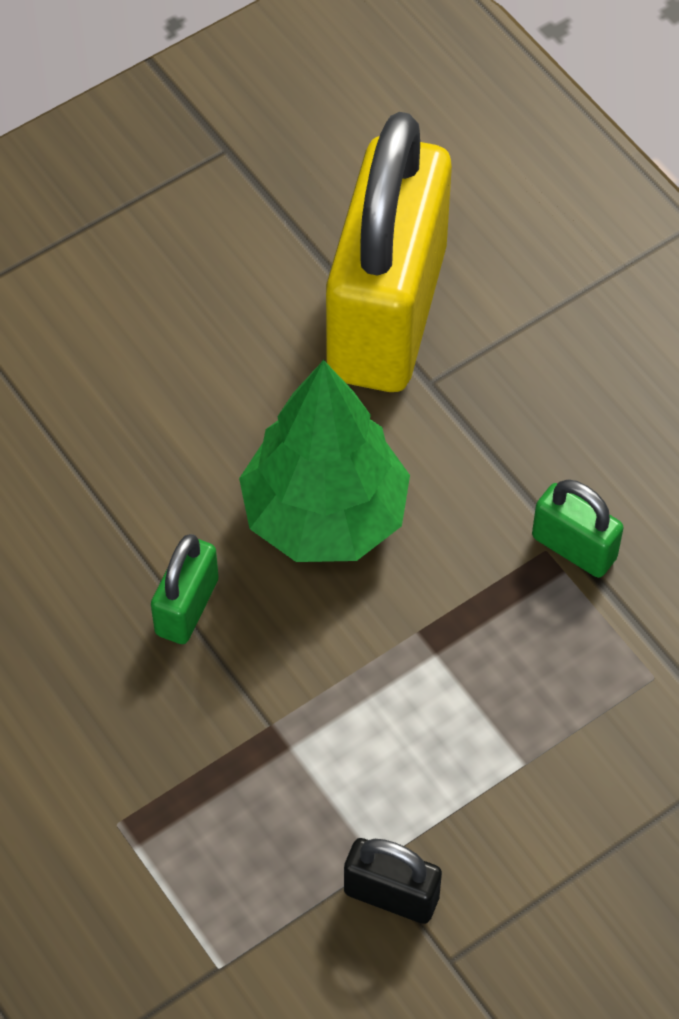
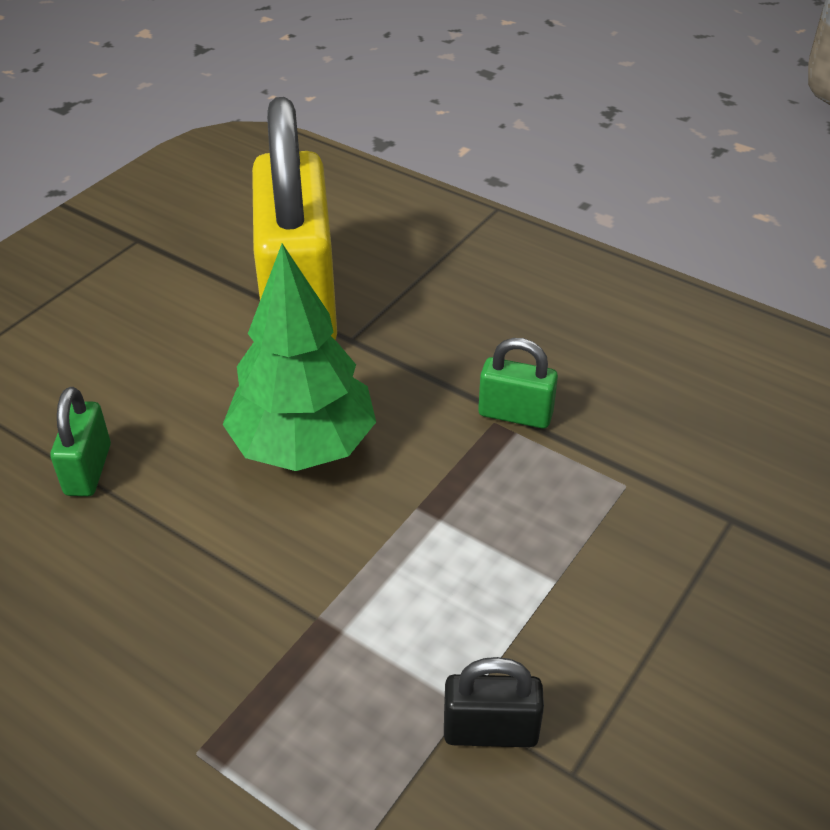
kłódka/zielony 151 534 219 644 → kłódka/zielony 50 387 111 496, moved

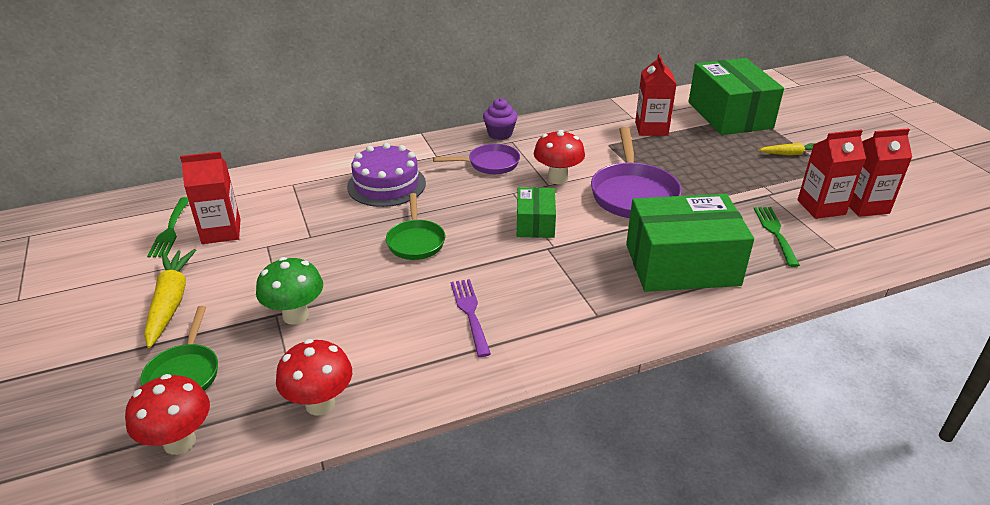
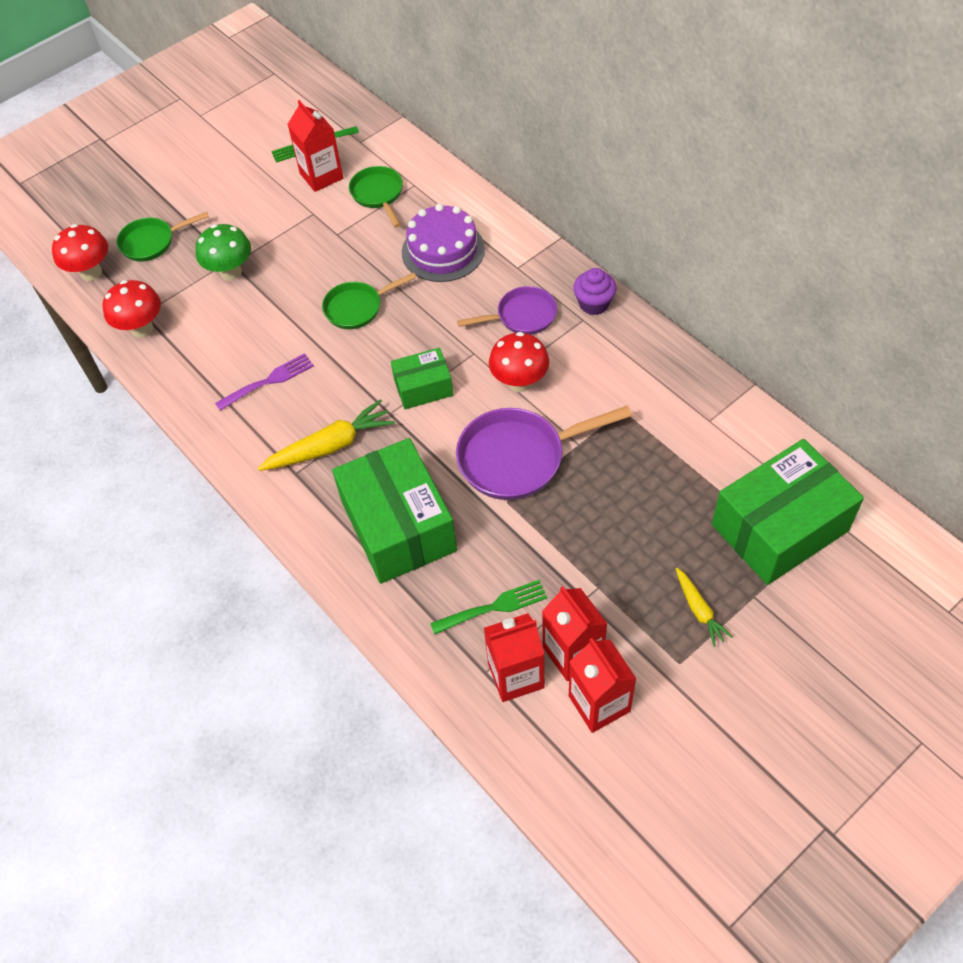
marchewka/żółty 144 249 196 348 → marchewka/żółty 258 399 395 471, moved
- → patelnia/zielony 349 166 403 227
patelnia/fioletowy 433 144 520 174 → patelnia/fioletowy 457 286 557 335, 75 degrees counterclockwise
karton mleka/czerwony 635 54 677 136 → karton mleka/czerwony 484 613 544 702, moved

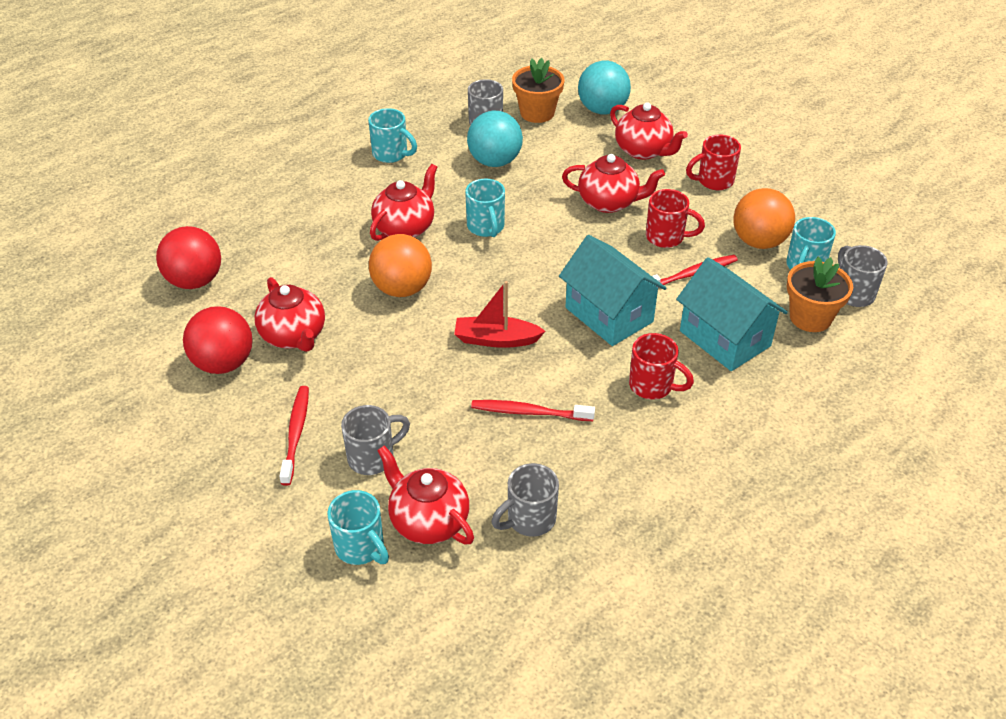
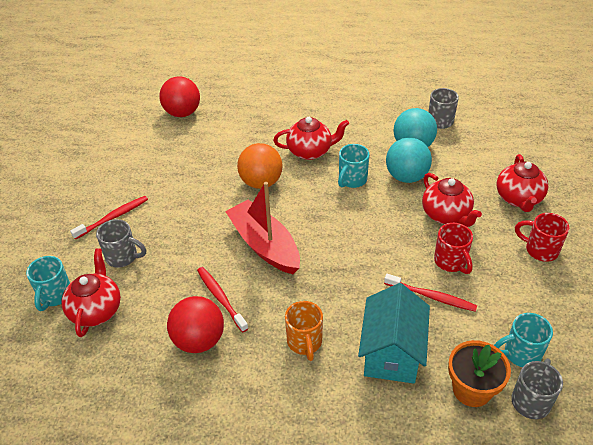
piłka/czerwony 183 306 253 374 → piłka/czerwony 167 296 224 353, moved
łódka/czerwony 454 281 545 348 → łódka/czerwony 225 182 300 274, x1.59
kubek/czerwony 629 333 694 399 → kubek/pomarańczowy 285 301 323 361
piłka/turkusowy 578 61 631 114 → piłka/turkusowy 386 137 432 183, moved
imbryk/czerwony 255 277 325 352 → -
kubek/turkusowy 368 108 417 163 → -
kubek/szary 491 463 559 537 → -
doniczka/pomarańczowy 512 58 564 123 → -
domek/turkusowy 559 235 666 346 → -
piłka/pomarańczowy 733 188 795 249 → -

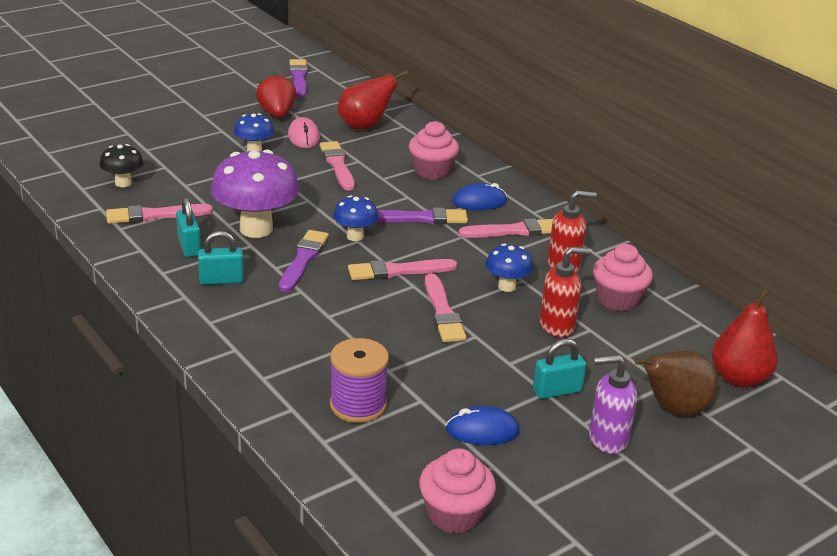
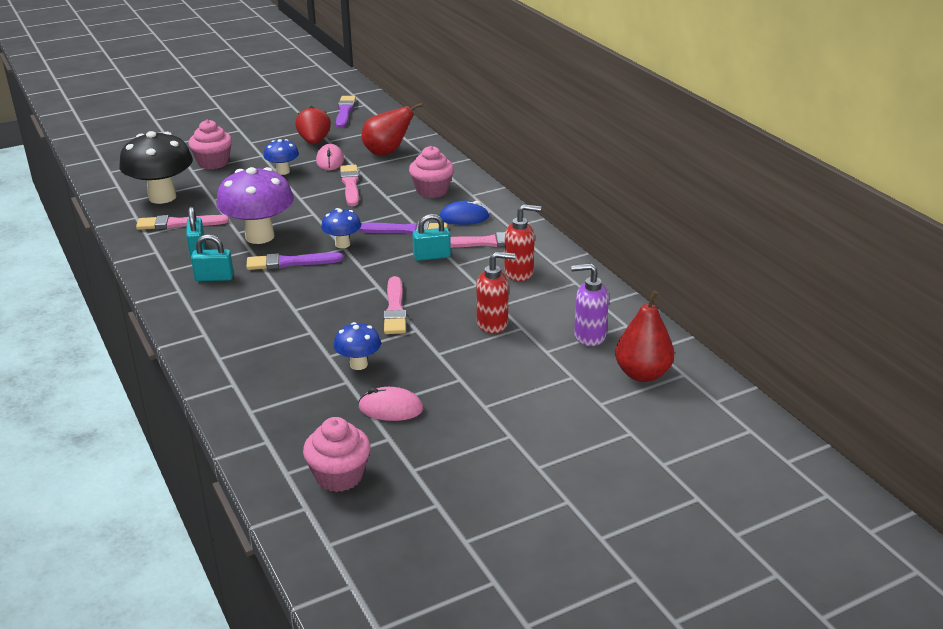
grzyb/czarny 100 144 143 187 → grzyb/czarny 119 131 193 204, x1.93
muffinka/różowy 593 244 653 311 → muffinka/różowy 189 120 232 169, moved
pędzel/fioletowy 279 230 329 292 → pędzel/fioletowy 246 252 343 270, 120 degrees counterclockwise
grzyb/niebieski 486 243 533 292 → grzyb/niebieski 334 322 381 370, moved
myszka/niebieski 446 406 520 445 → myszka/różowy 358 387 423 421
kłódka/turkusowy 533 339 586 399 → kłódka/turkusowy 412 214 451 261, moved
dozownik mydła/fioletowy 589 355 637 454 → dozownik mydła/fioletowy 571 263 609 346, moved
szpulka/fioletowy 330 338 389 423 → -
pędzel/różowy 348 259 457 280 → -
gruszka/brązowy 635 350 718 416 → -

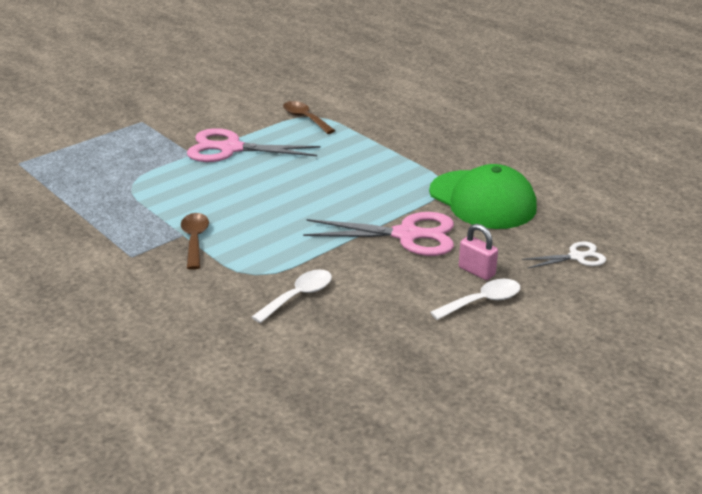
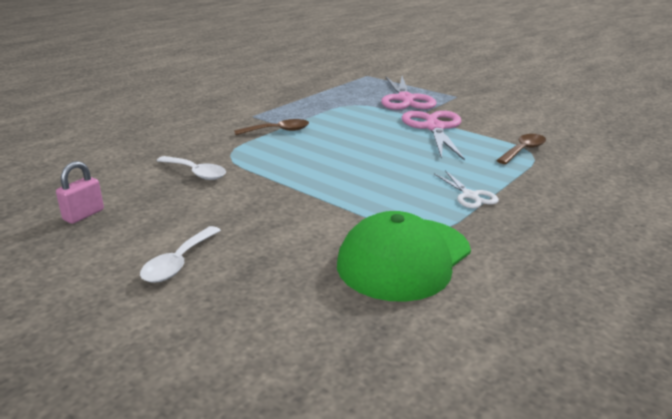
kłódka/różowy 459 224 498 280 → kłódka/różowy 56 161 104 224, moved
łyżka/biały 430 279 520 320 → łyżka/biały 140 226 221 283, 60 degrees clockwise
nożyczki/różowy 303 212 454 256 → nożyczki/różowy 381 76 437 110, moved
nożyczki/biały 522 241 606 269 → nożyczki/biały 434 170 499 208, moved

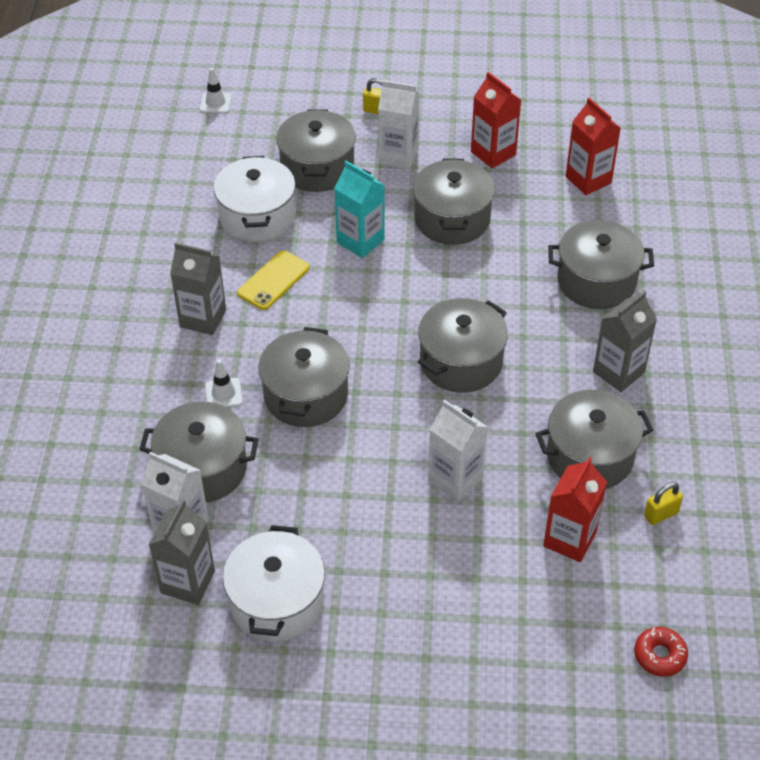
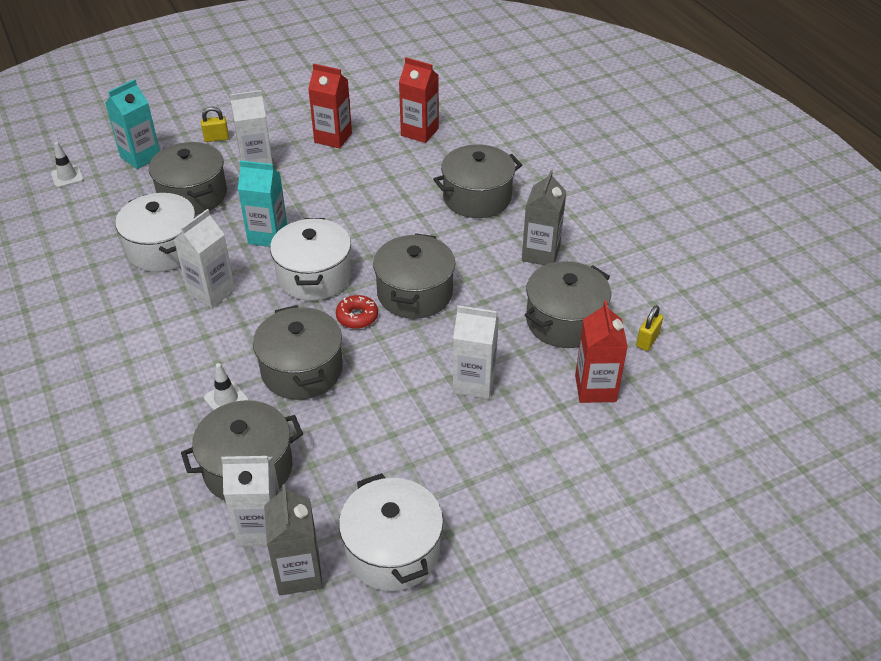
- → karton mleka/turkusowy 105 79 160 169
telefon/żółty 237 251 310 310 → karton mleka/biały 174 209 235 309
- → garnek/biały 270 218 351 301
donut/czerwony 634 627 688 677 → donut/czerwony 336 295 378 329, moved
karton mleka/szary 170 242 226 335 → -
garnek/szary 413 158 495 245 → -

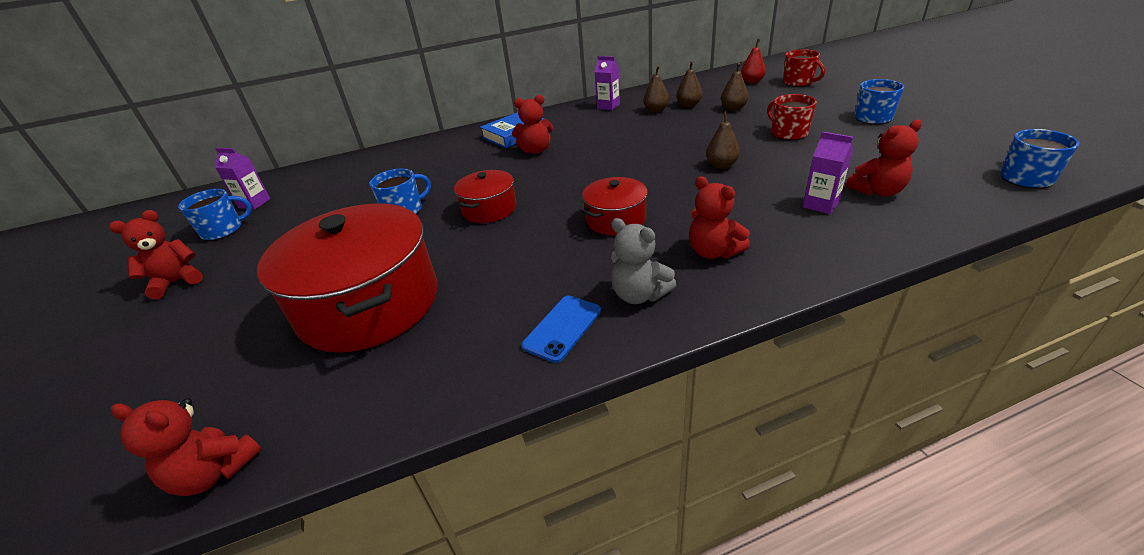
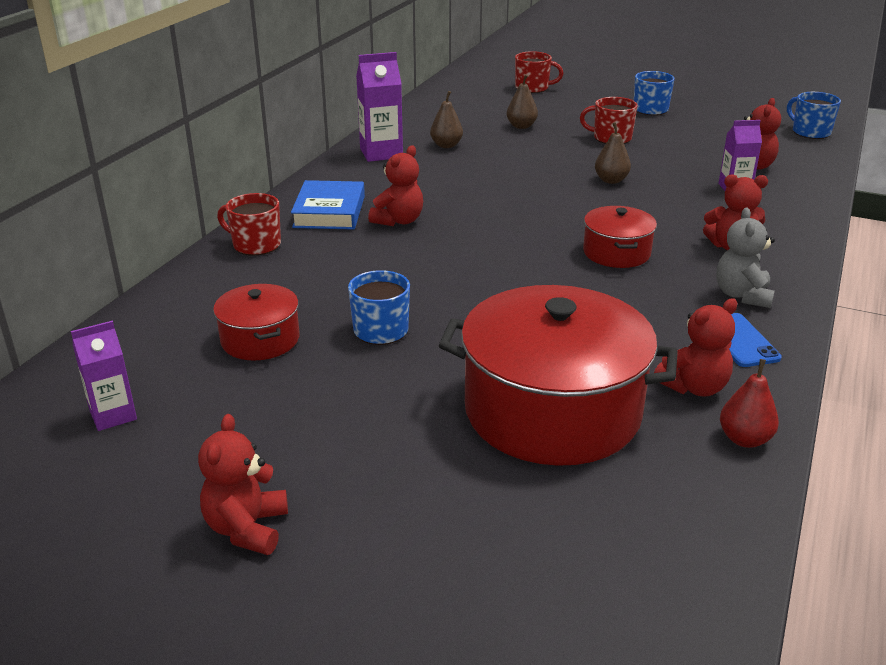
garnek/czerwony 454 170 517 223 → garnek/czerwony 213 284 299 361, moved
- → kubek/czerwony 217 193 281 255
karton mleka/fioletowy 595 56 620 110 → karton mleka/fioletowy 356 52 403 162, x1.52
miś/czerwony 111 398 262 496 → miś/czerwony 654 298 737 397, moved
miś/szary 611 218 676 304 → miś/szary 716 207 775 308, 105 degrees clockwise
gruszka/czerwony 741 39 766 84 → gruszka/czerwony 720 359 779 448, moved
kubek/niebieski 178 189 252 241 → -
gruszka/brązowy 676 61 703 108 → -

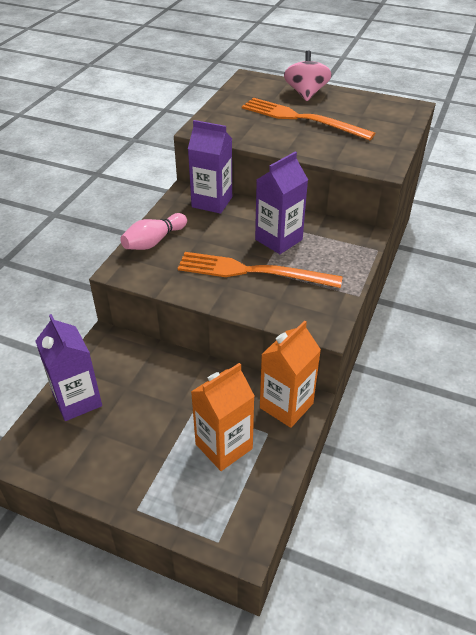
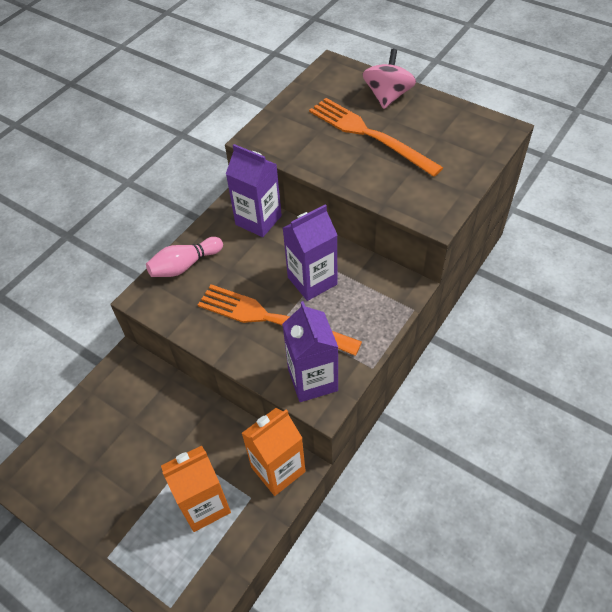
karton mleka/fioletowy 36 314 102 421 → karton mleka/fioletowy 282 301 338 402, moved

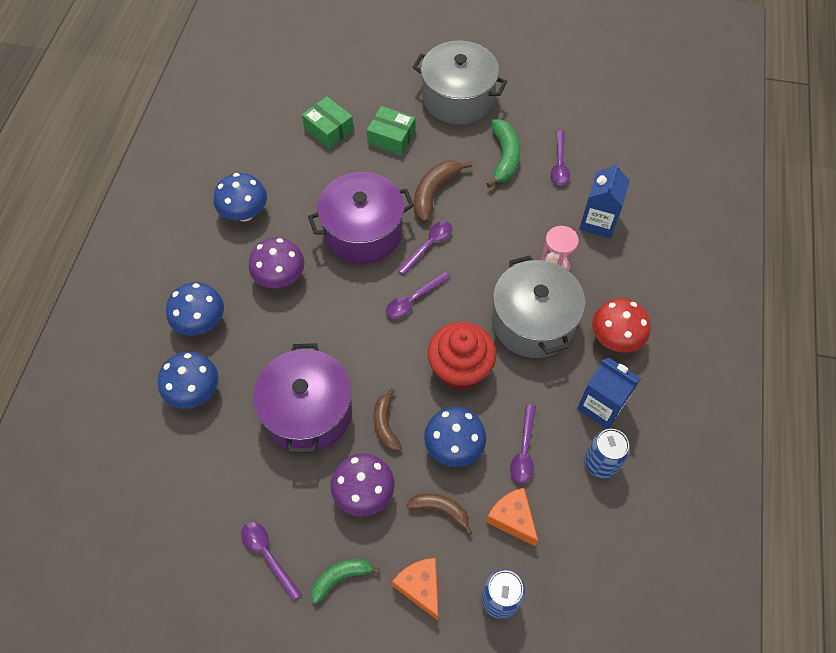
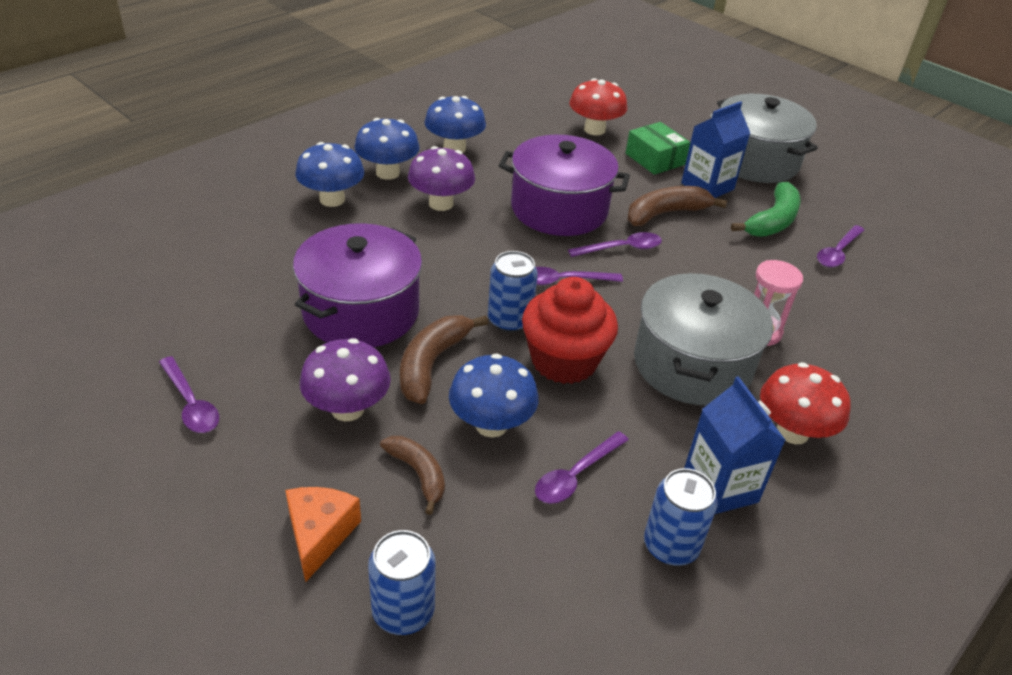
łyżka/fioletowy 241 522 301 601 → łyżka/fioletowy 159 356 219 433, 150 degrees clockwise
grzyb/niebieski 158 352 218 409 → grzyb/niebieski 354 118 420 180, moved
banan/brązowy 374 388 402 451 → banan/brązowy 400 315 488 404, x1.52
- → puszka/niebieski 488 251 538 332
pudełko/zielony 302 96 354 149 → grzyb/czerwony 569 78 627 135
karton mleka/niebieski 579 162 630 238 → karton mleka/niebieski 681 101 750 198, moved
banan/zielony 311 559 380 604 → -
ser/pomarańczowy 486 488 538 546 → -

